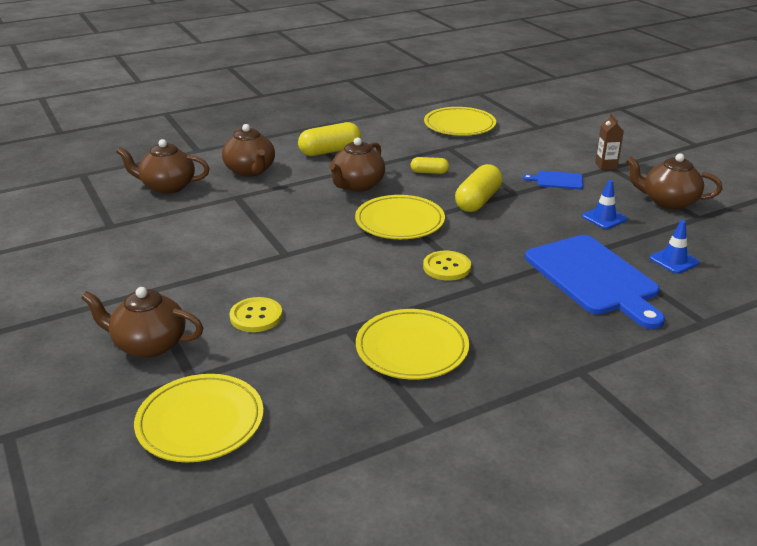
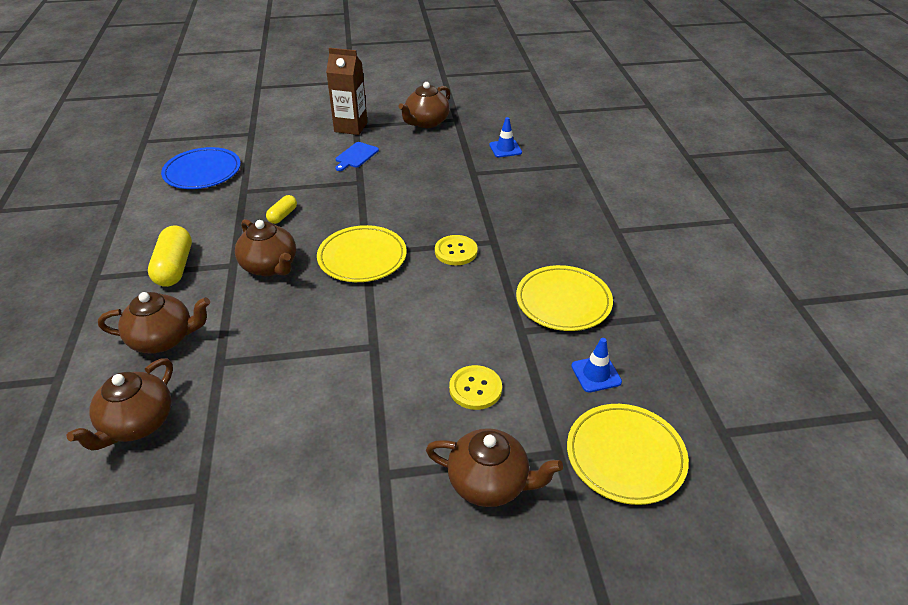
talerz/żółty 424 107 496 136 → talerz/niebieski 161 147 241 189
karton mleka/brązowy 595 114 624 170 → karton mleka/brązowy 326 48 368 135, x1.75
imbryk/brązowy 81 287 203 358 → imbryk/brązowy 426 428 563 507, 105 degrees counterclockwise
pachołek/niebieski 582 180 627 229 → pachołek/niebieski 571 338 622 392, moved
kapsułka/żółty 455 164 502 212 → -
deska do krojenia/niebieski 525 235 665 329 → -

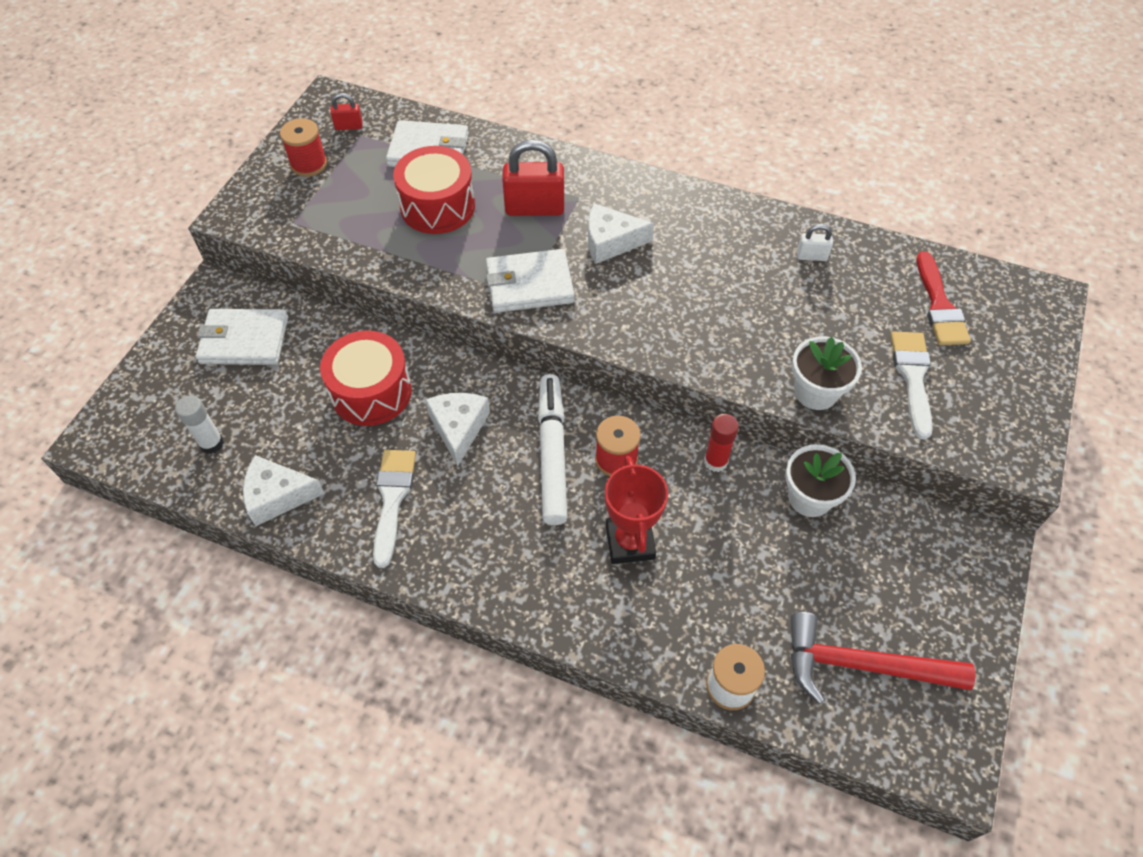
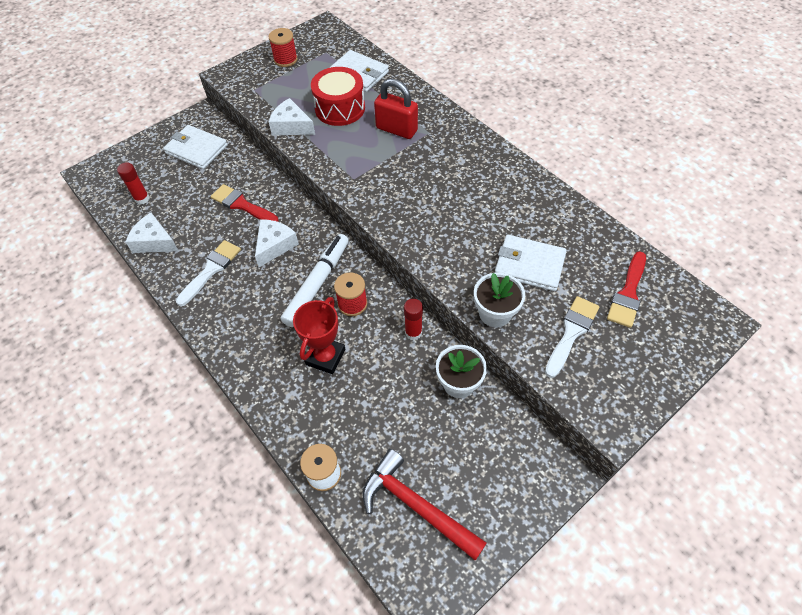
klej w sztyfcie/biały 175 395 224 454 → klej w sztyfcie/czerwony 117 162 150 205
bęben/czerwony 320 331 412 426 → pędzel/czerwony 211 184 278 222
ser/biały 588 203 654 264 → ser/biały 269 98 315 135, moved
portfel/biały 486 249 575 313 → portfel/biały 495 234 567 291, moved
kłódka/czerwony 330 93 363 130 → -
kłódka/biały 797 224 833 261 → -

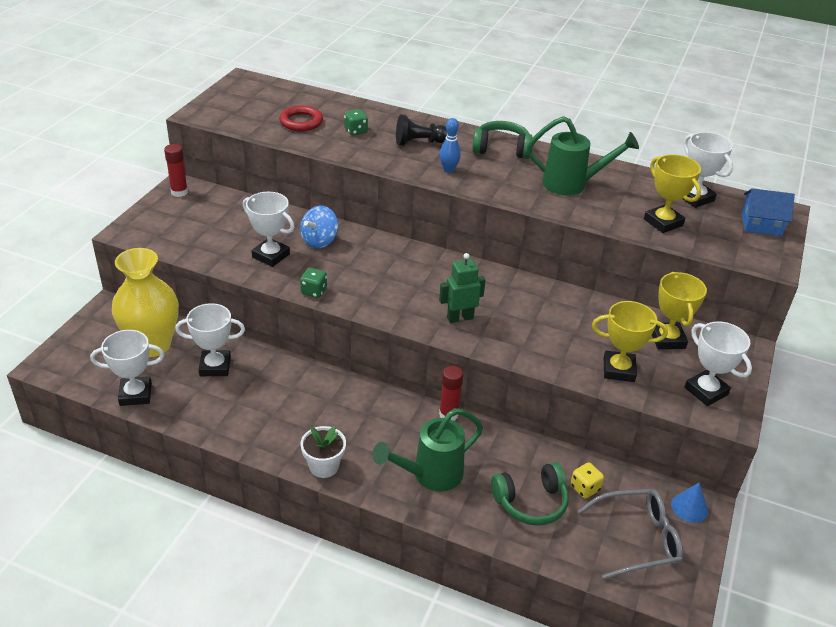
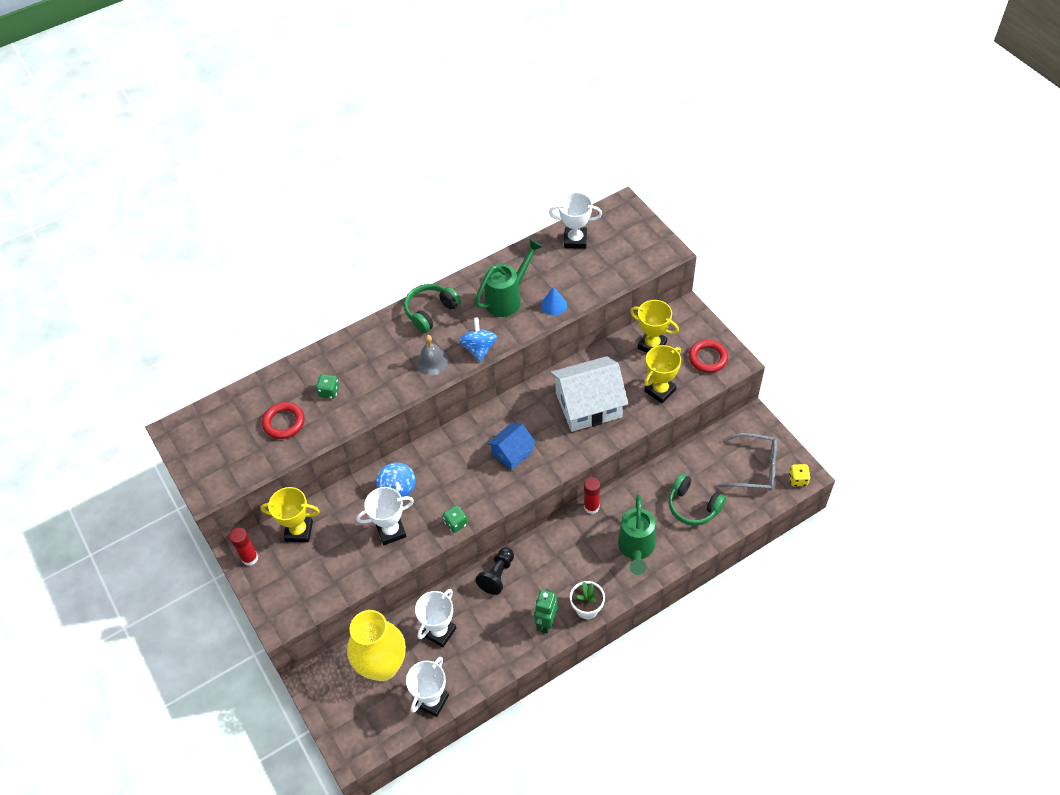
puchar/żółty 644 154 701 233 → puchar/żółty 260 487 320 542, moved
kręgiel/niebieski 440 118 461 173 → dzwonek/szary 416 335 449 375
- → bączek/niebieski 459 317 497 362
pionek/czarny 396 114 447 146 → pionek/czarny 476 547 514 595, moved
domek/niebieski 741 188 795 236 → domek/niebieski 487 423 536 470, moved
robot/zielony 439 253 486 323 → robot/zielony 534 589 558 633, moved
stożek/niebieski 671 482 708 523 → stożek/niebieski 541 287 567 315, moved
- → domek/biały 550 356 629 432
słuchawki/zielony 491 462 569 526 → słuchawki/zielony 668 474 726 525, 105 degrees clockwise
puchar/biały 685 322 752 406 → pierścień/czerwony 689 340 728 373
okulary/szary 578 489 683 579 → okulary/szary 717 433 777 491, 75 degrees clockwise
kostka do gry/żółty 570 462 604 499 → kostka do gry/żółty 789 464 811 486, moved

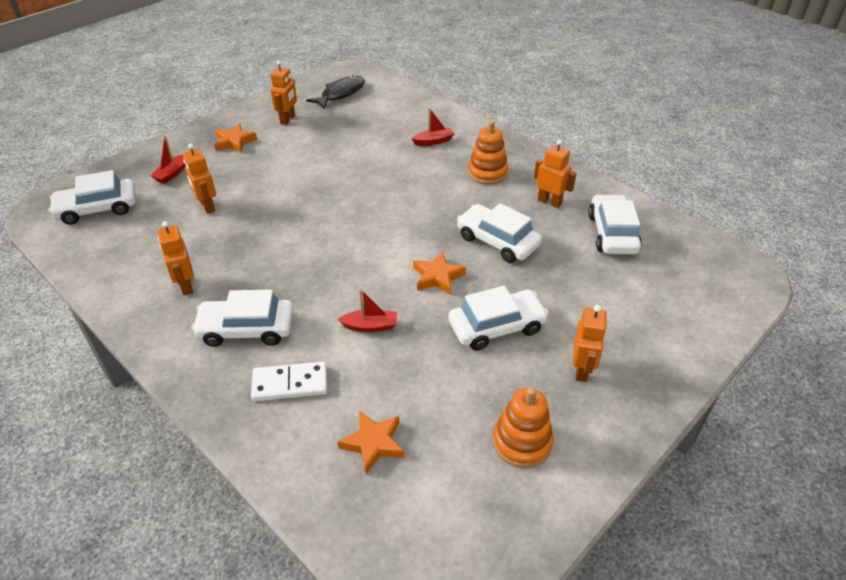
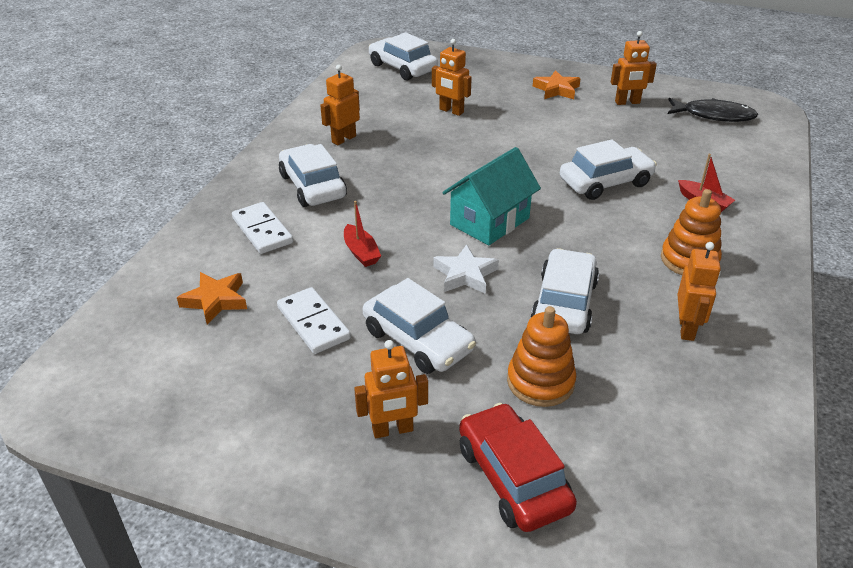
- → kostka domina/biały 277 287 351 354
robot/pomarańczowy 183 144 216 214 → robot/pomarańczowy 432 39 472 116, 90 degrees counterclockwise
gwiazda/pomarańczowy 413 251 466 295 → gwiazda/biały 433 244 499 294
- → domek/turkusowy 443 147 541 245
- → samochód/czerwony 459 403 577 532
zabawka nakładanka/pomarańczowy 493 387 554 468 → zabawka nakładanka/pomarańczowy 507 306 576 407, moved
samochód/biały 588 194 642 254 → samochód/biały 560 139 657 200, moved
łódka/czerwony 151 136 185 184 → -

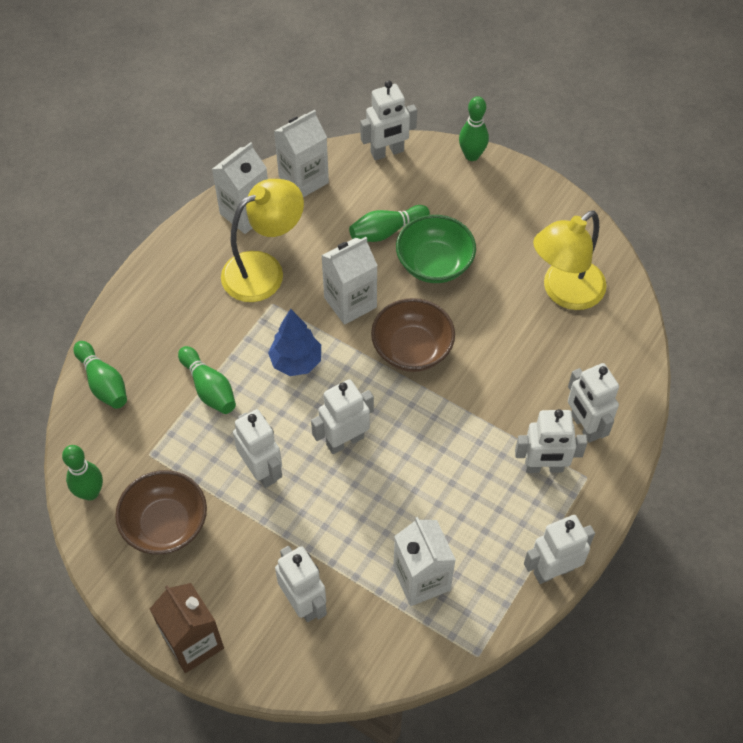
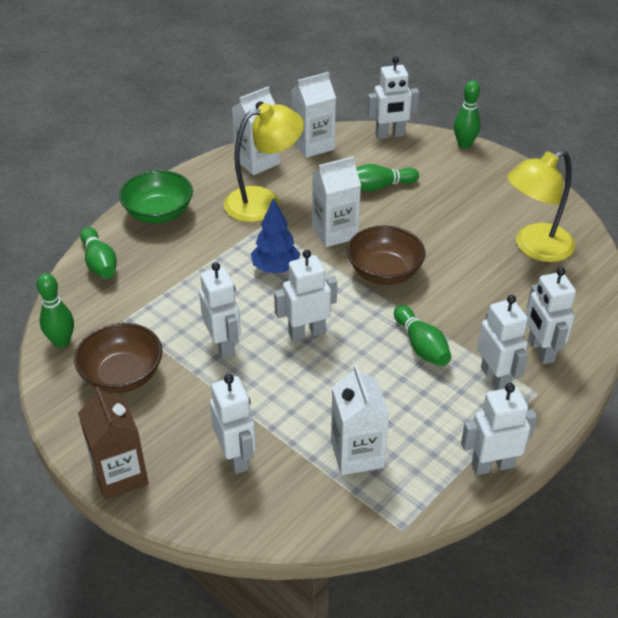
miska/zielony 396 215 476 283 → miska/zielony 119 170 193 223, moved
kręgiel/zielony 178 346 236 414 → kręgiel/zielony 394 305 451 366, moved
robot/biały 515 409 588 473 → robot/biały 477 295 528 390, 120 degrees counterclockwise

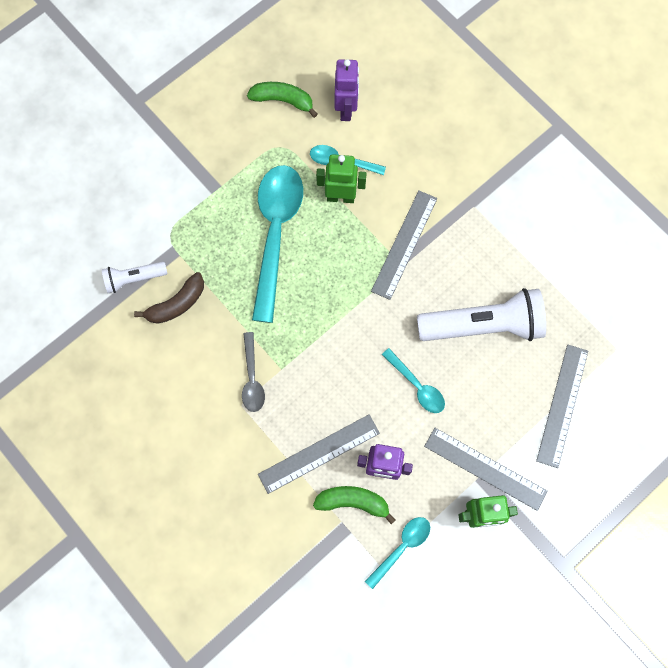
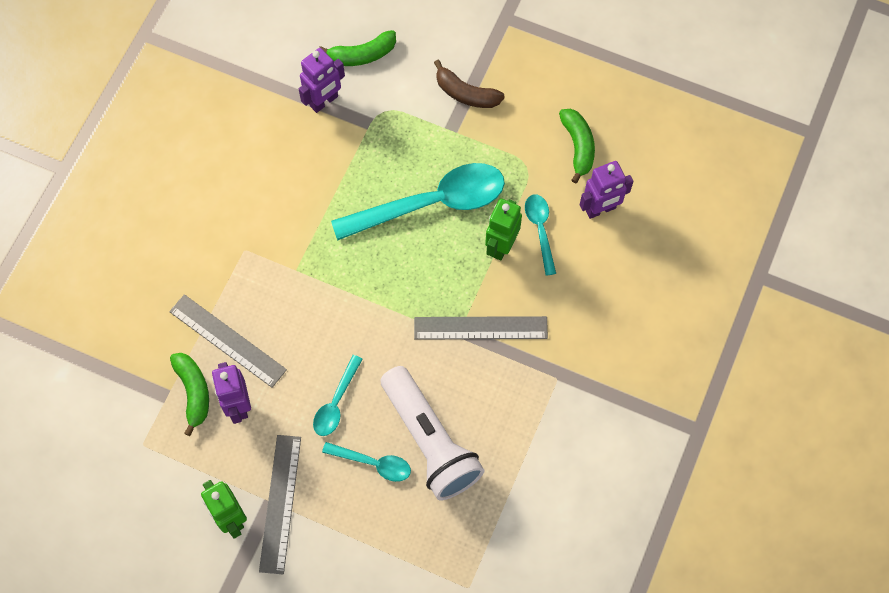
latarka/biały 102 262 168 293 → robot/fioletowy 299 48 345 113
- → banan/zielony 319 30 396 66
łyżka/turkusowy 365 517 430 589 → łyżka/turkusowy 322 442 411 482, moved
banan/brązowy 134 272 204 324 → banan/brązowy 434 60 505 108, moved
robot/zielony 316 154 367 203 → robot/zielony 485 199 522 261, 135 degrees counterclockwise
łyżka/szary 242 332 265 412 → -
linijka/szary 536 344 588 468 → -

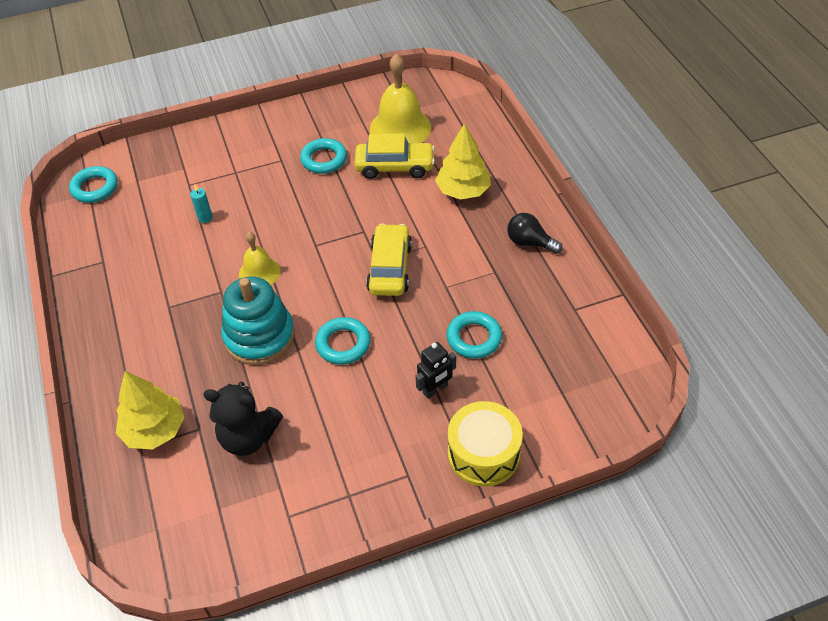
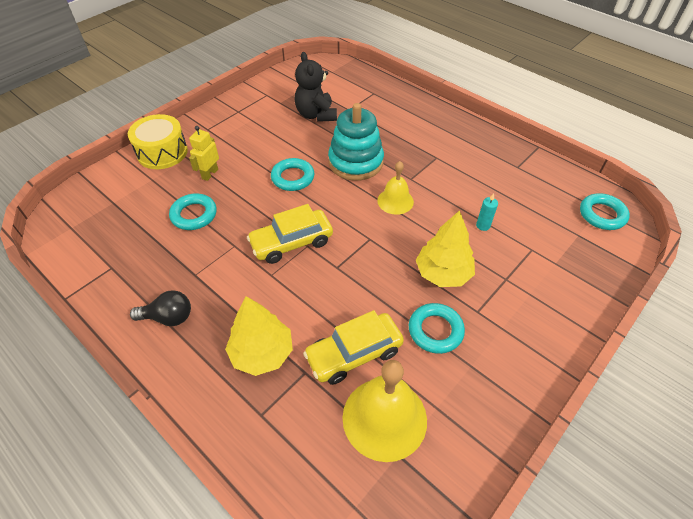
robot/czarny 416 342 456 399 → robot/żółty 189 126 219 181
samochód/żółty 366 224 412 296 → samochód/żółty 247 204 333 264, 90 degrees clockwise
miś/czarny 203 382 283 456 → miś/czarny 295 52 337 122, 90 degrees counterclockwise
drzewko/żółty 116 371 184 450 → drzewko/żółty 416 210 475 287, moved

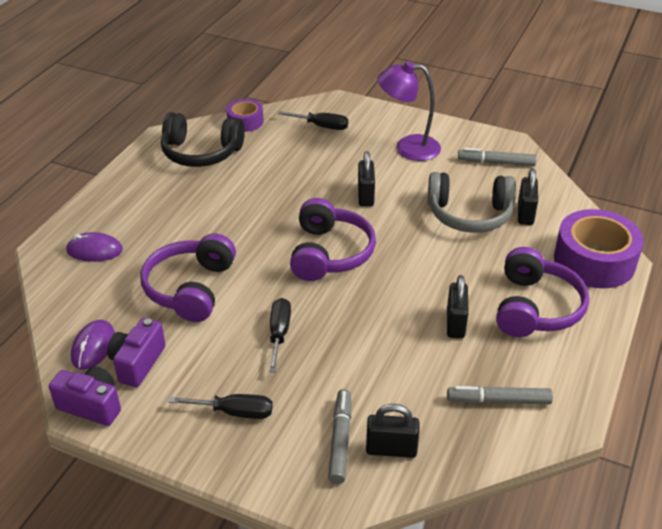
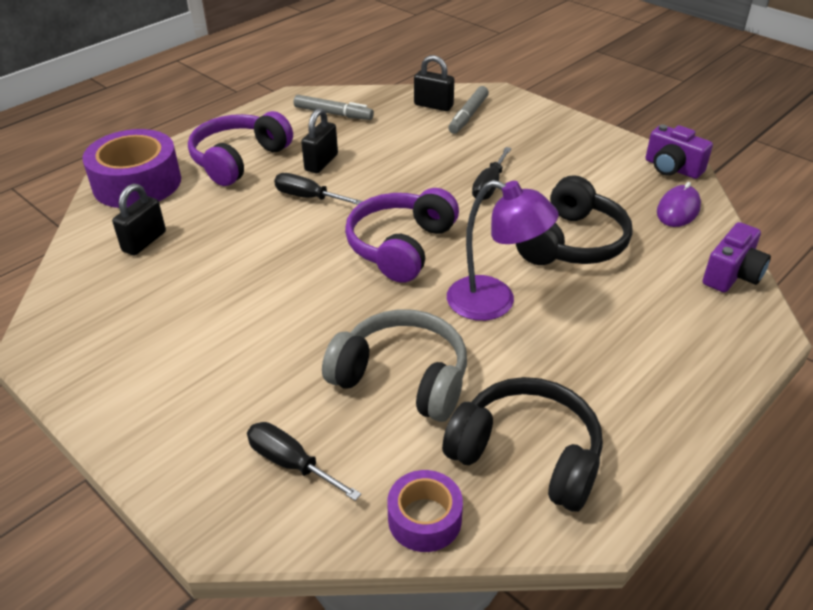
śrubokręt/czarny 169 394 273 419 → śrubokręt/czarny 274 173 363 205, moved
słuchawki/szary 428 172 516 233 → słuchawki/szary 322 309 467 422, moved
lampka/fioletowy 378 61 441 161 → lampka/fioletowy 447 180 558 321, moved
słuchawki/fioletowy 140 233 236 322 → słuchawki/czarny 516 175 633 265
aparat fotograficzny/fioletowy 107 318 166 387 → aparat fotograficzny/fioletowy 703 222 771 293, moved
myszka/fioletowy 66 232 123 262 → -
kłódka/czarny 358 151 375 206 → -
flamaster/szary 458 148 537 166 → -

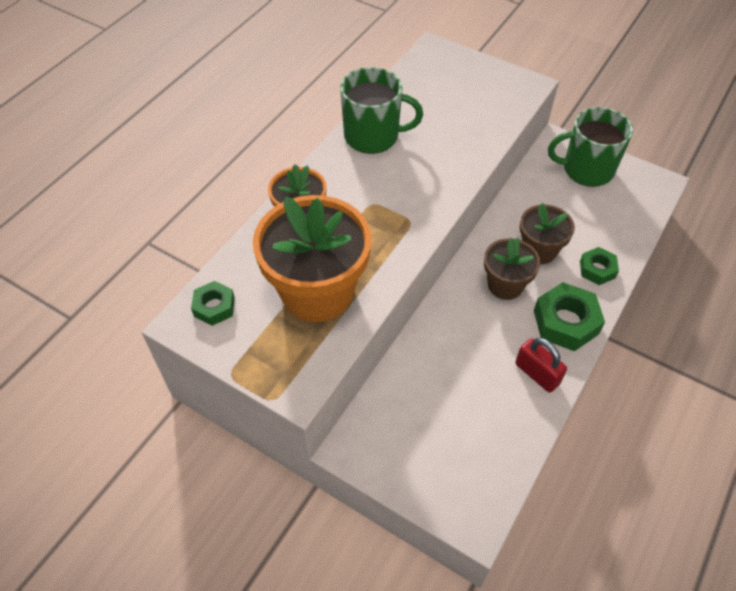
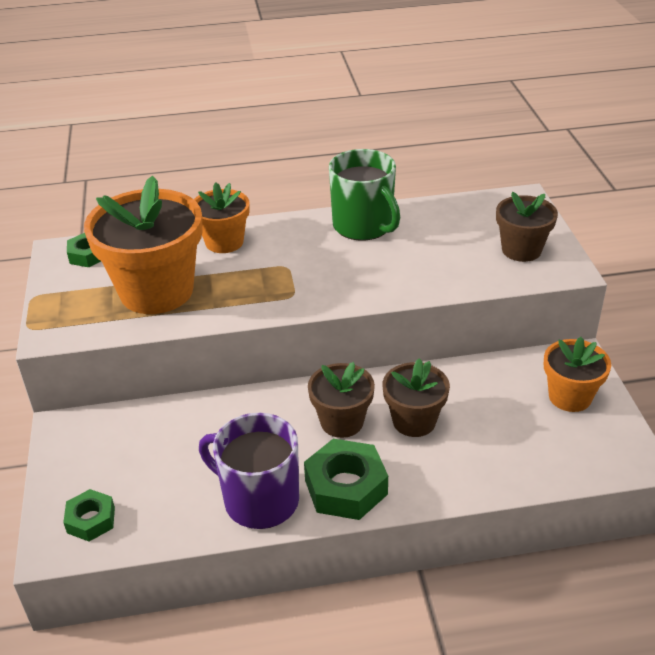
nakrętka/zielony 580 247 619 285 → nakrętka/zielony 63 489 115 541, moved
kłódka/czerwony 515 338 567 393 → kubek/fioletowy 199 413 299 529
- → doniczka/brązowy 496 192 558 262
kubek/zielony 548 107 633 187 → doniczka/pomarańczowy 544 337 611 412

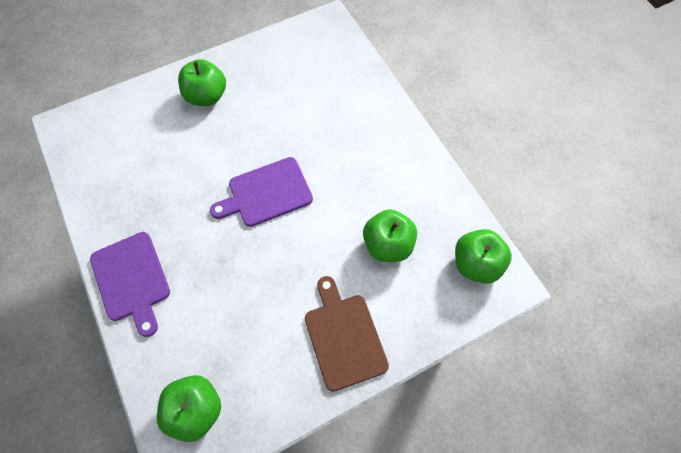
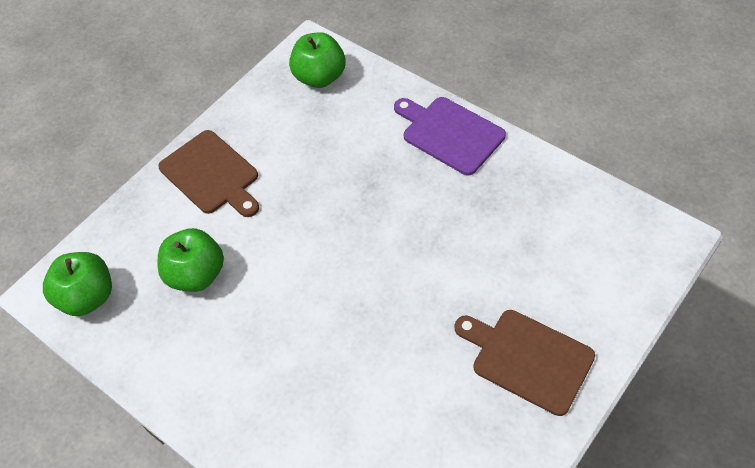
jabłko/zielony 178 59 226 106 → deska do krojenia/brązowy 455 310 595 416
deska do krojenia/fioletowy 210 157 313 227 → -

